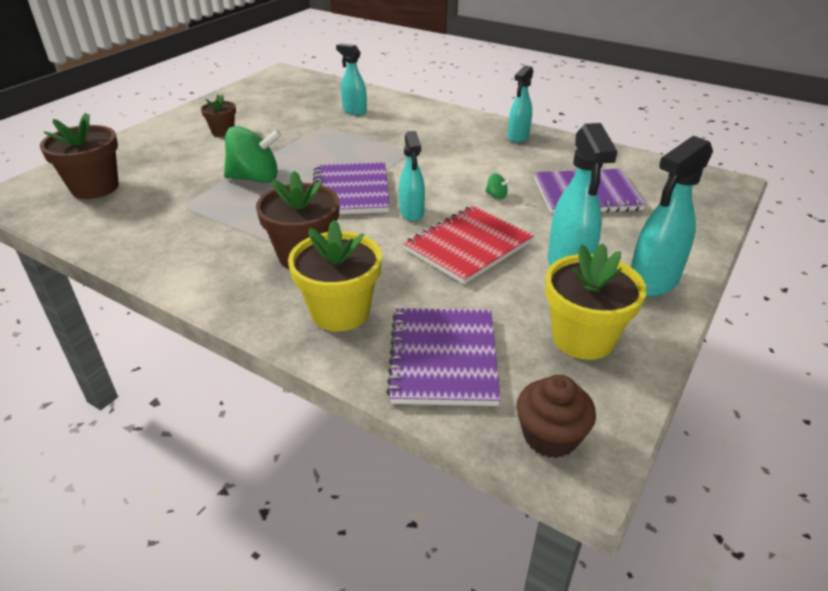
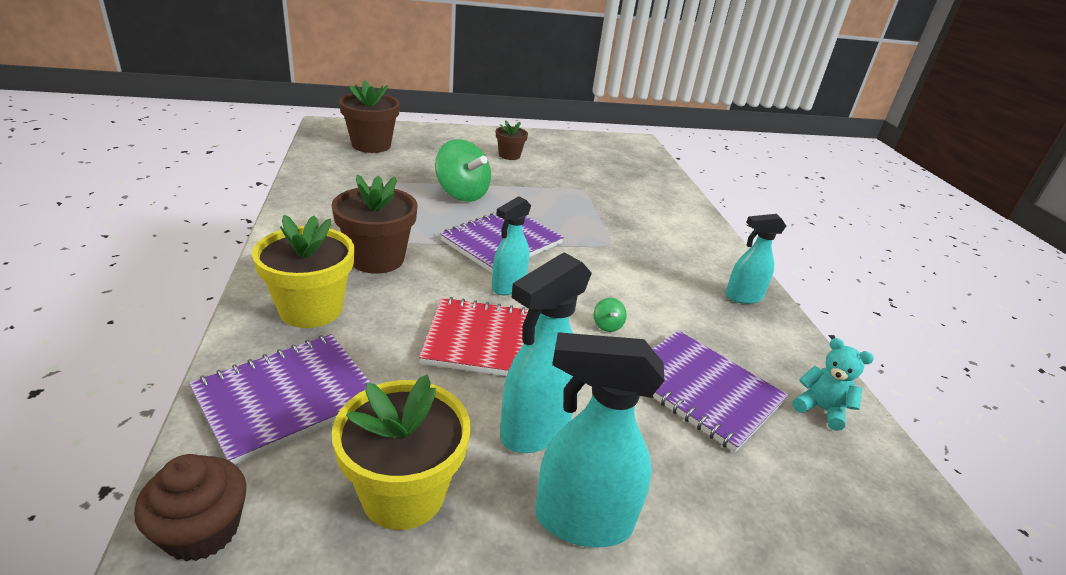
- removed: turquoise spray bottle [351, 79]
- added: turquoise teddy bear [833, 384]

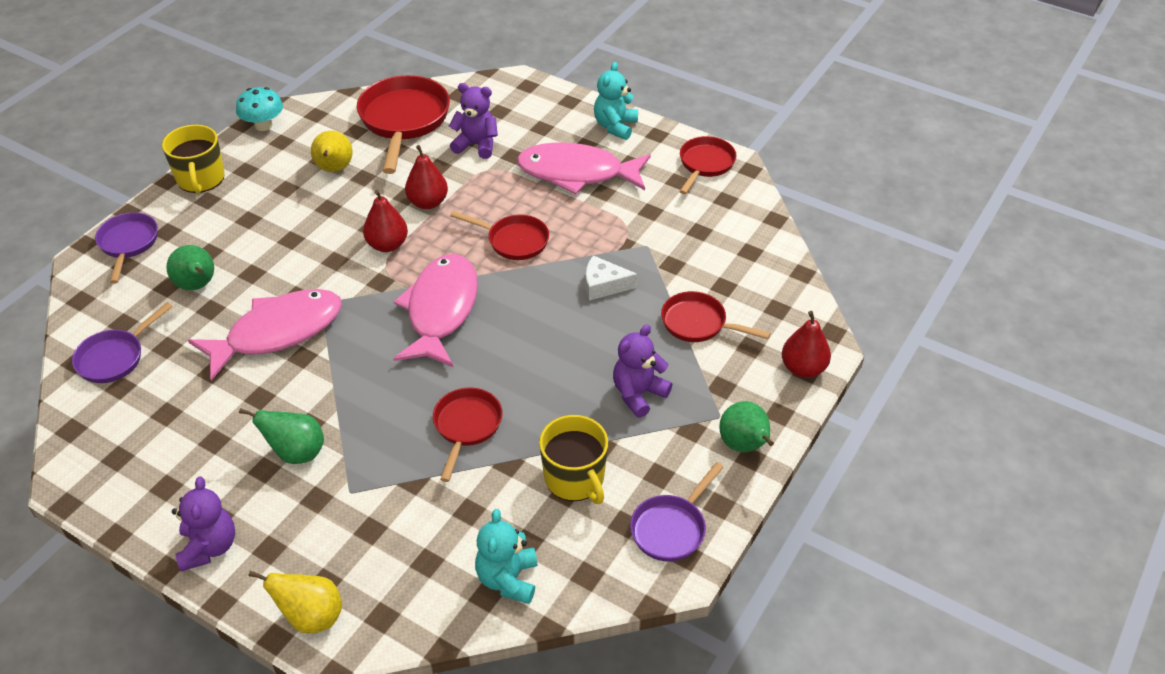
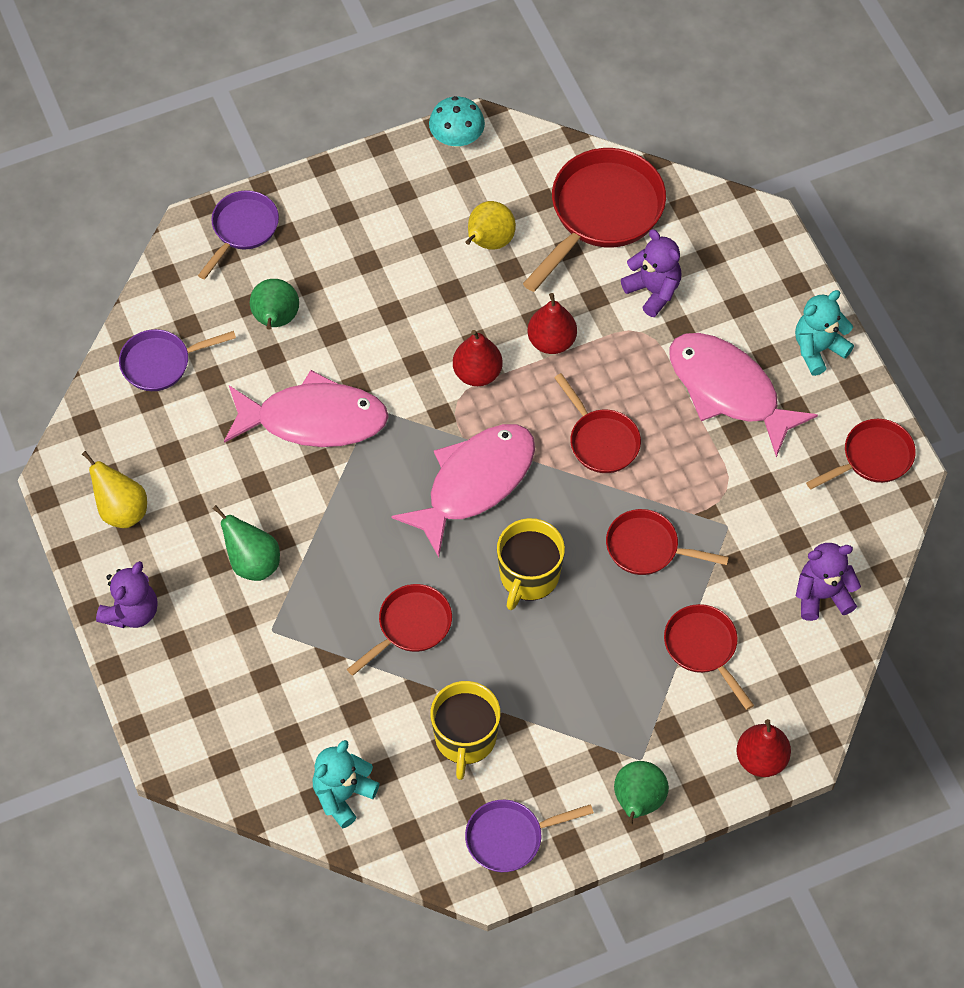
- moved: yellow mug [193, 159] to [531, 564]
- moved: yellow pear [295, 602] to [114, 489]
- moved: purple teddy bear [642, 371] to [828, 582]
- replaced: white cheese [612, 278] to red pan [667, 542]

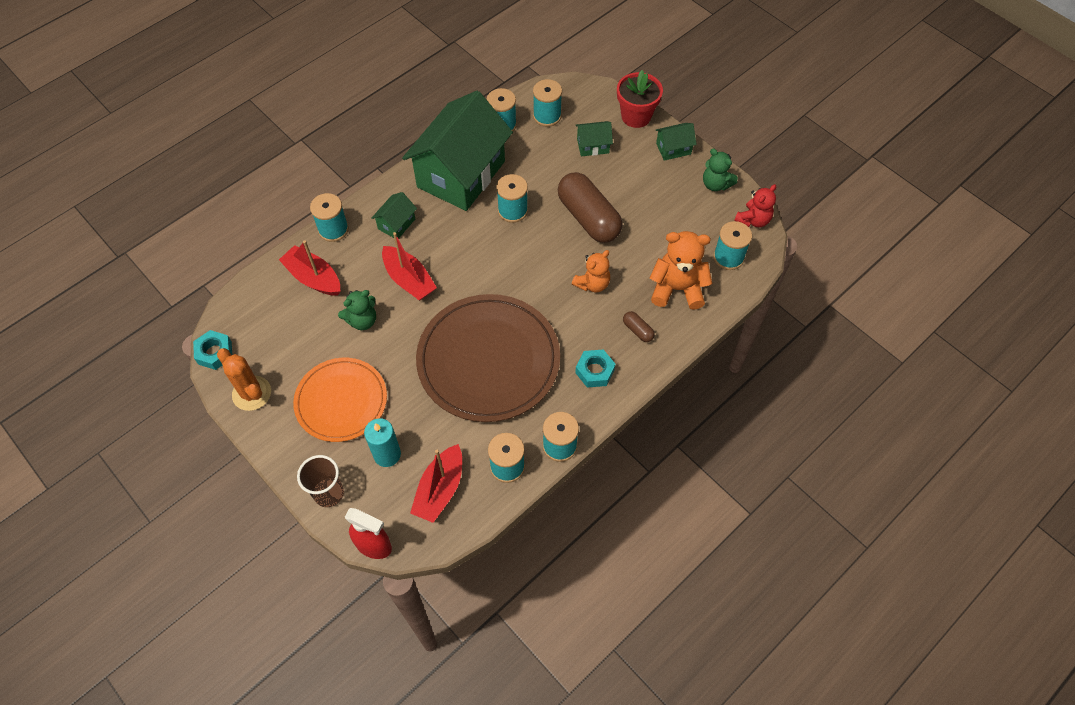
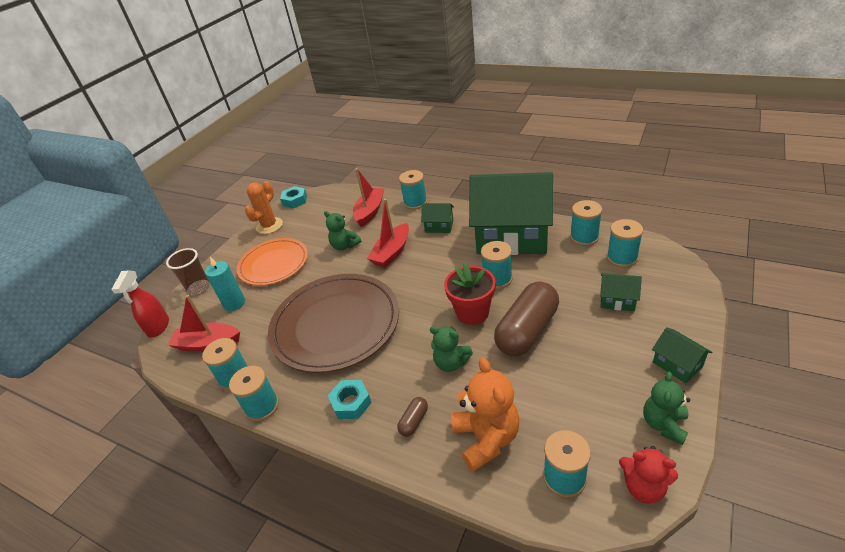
- moved: red flower pot [640, 99] to [470, 294]
- recoloured: orange teddy bear [591, 271] to green teddy bear [451, 349]
- turned: green house [594, 138] = [621, 292] 45 degrees counterclockwise

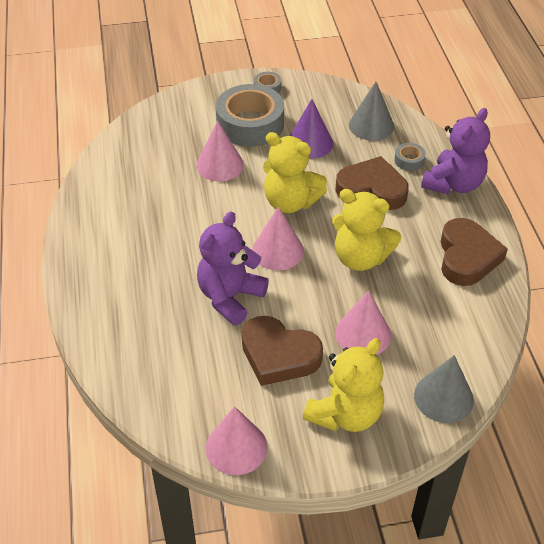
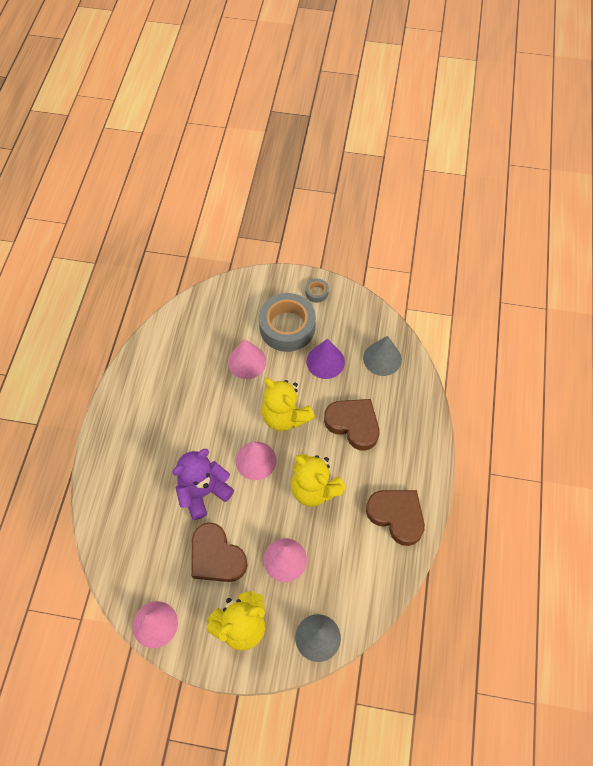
- removed: grey tape [410, 157]
- removed: purple teddy bear [455, 151]
- turned: brown heart [474, 252] = [395, 518] 75 degrees counterclockwise

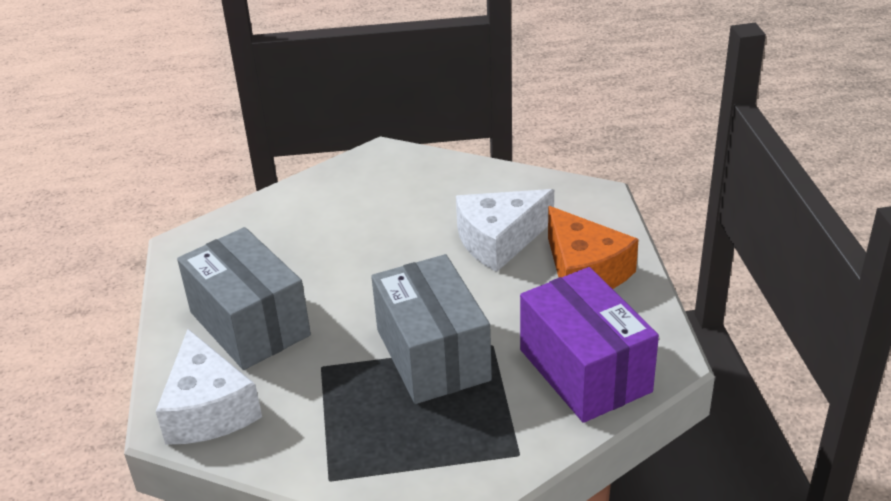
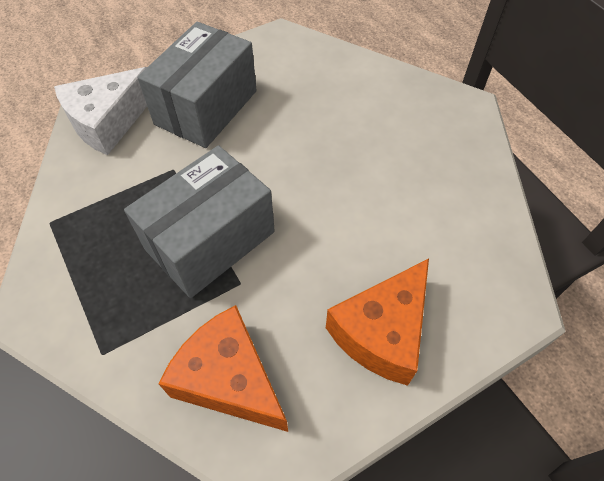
- removed: white cheese [505, 230]
- replaced: purple box [589, 345] to orange cheese [223, 368]

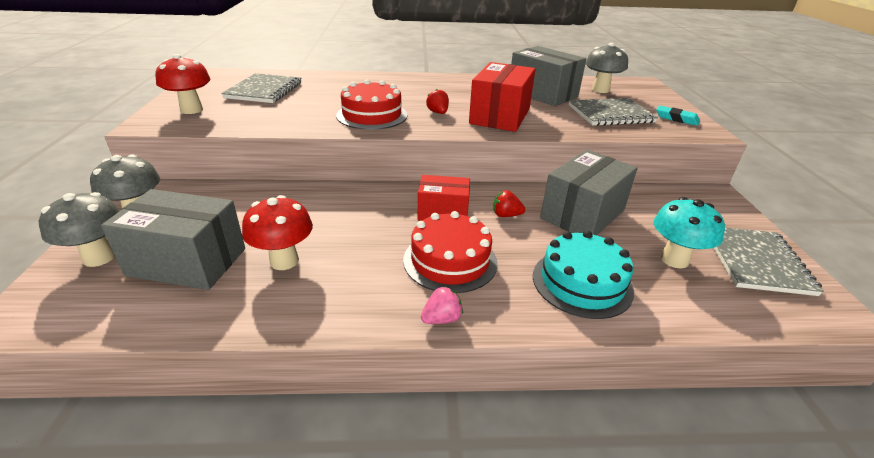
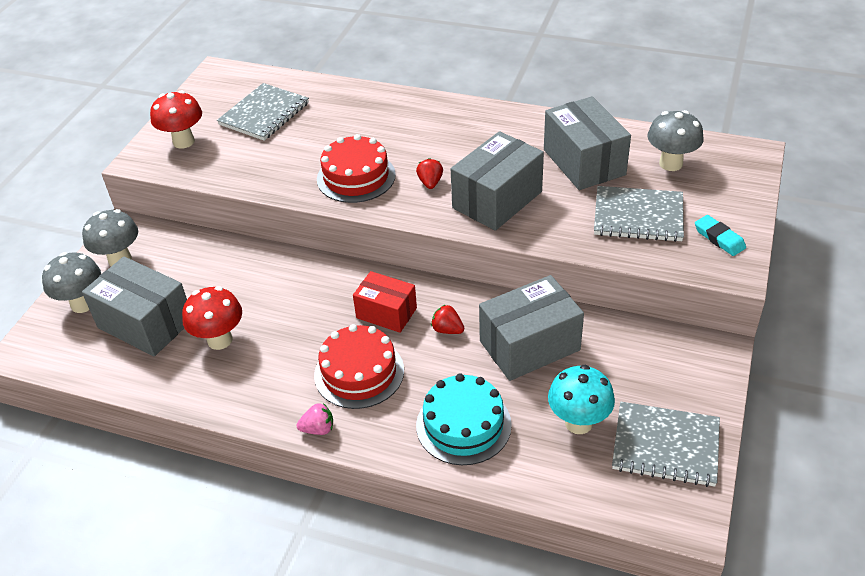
- recoloured: red box [502, 97] to grey box [497, 181]
- turned: grey notebook [769, 261] = [666, 444] 75 degrees clockwise

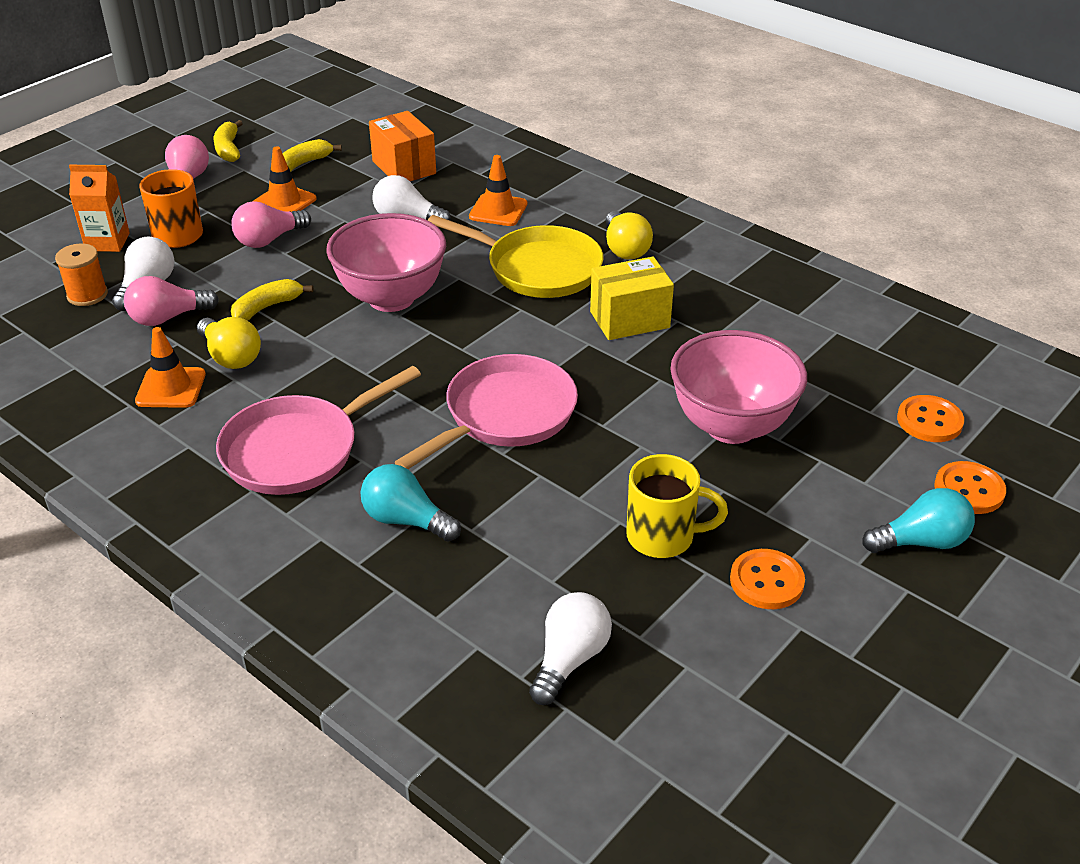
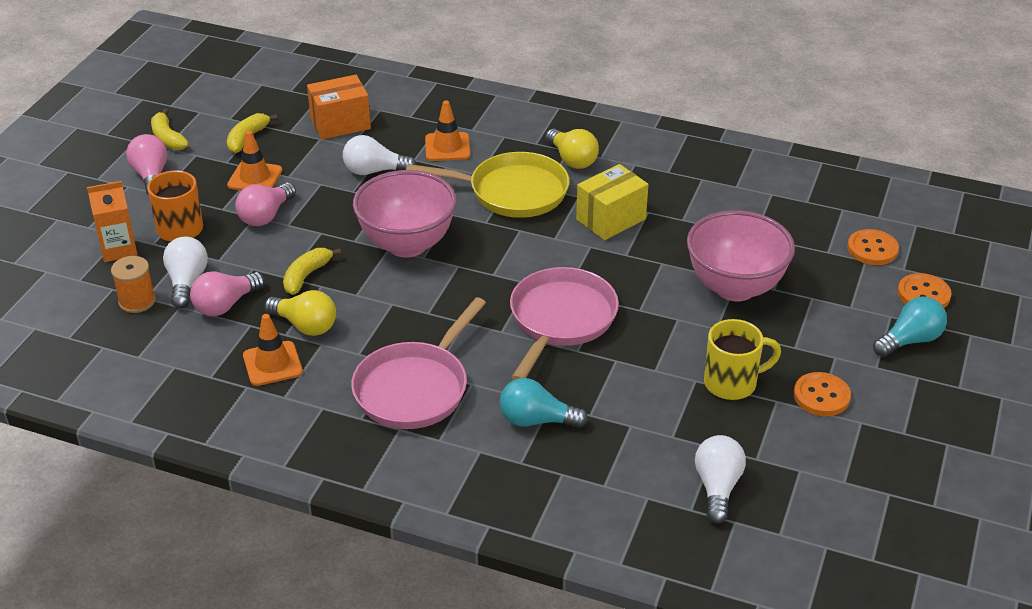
- turned: orange box [402, 146] = [339, 107] 60 degrees counterclockwise

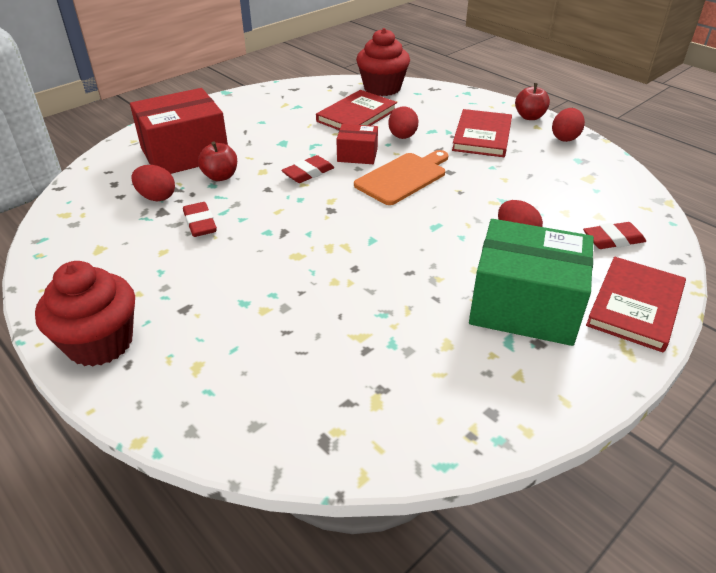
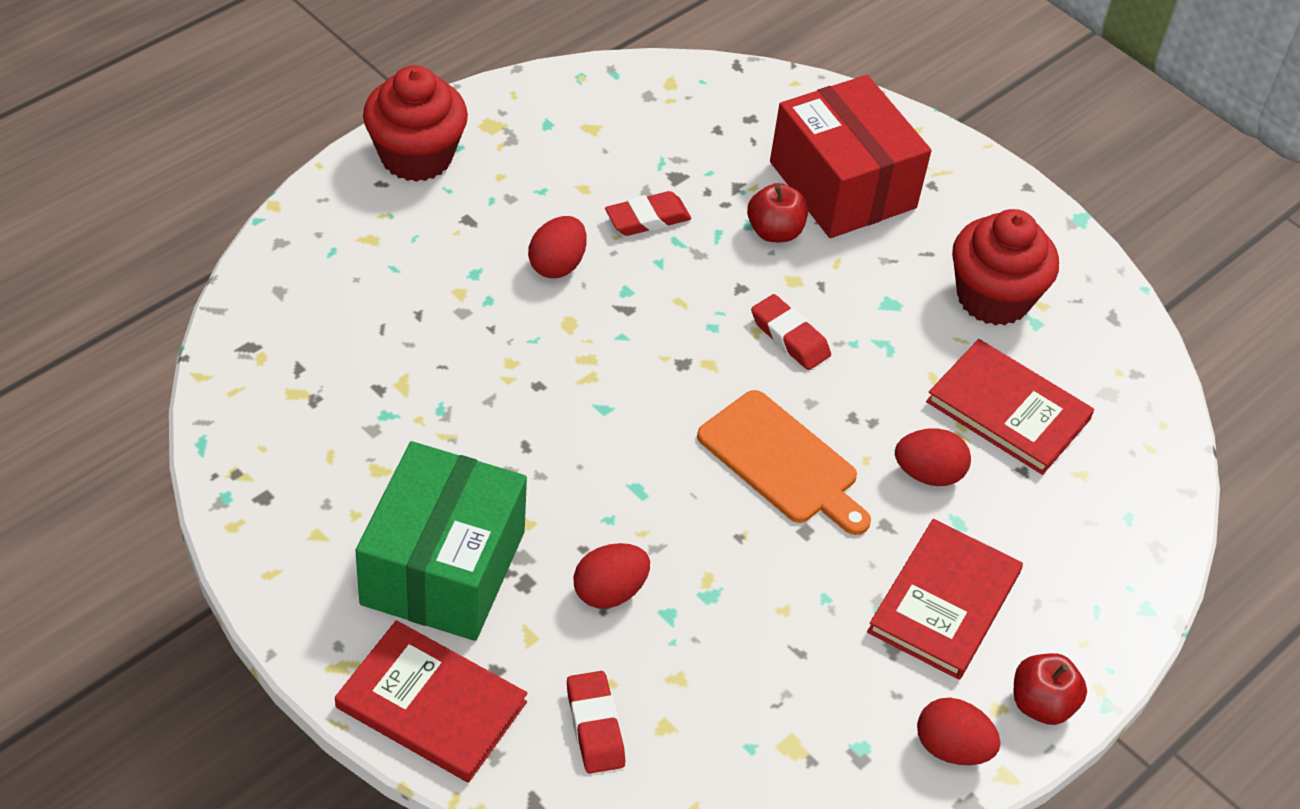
- removed: red box [357, 144]
- moved: red egg [153, 183] to [557, 247]
- moved: red cupcake [383, 62] to [1005, 267]
- turned: red book [482, 133] = [945, 599] 75 degrees counterclockwise

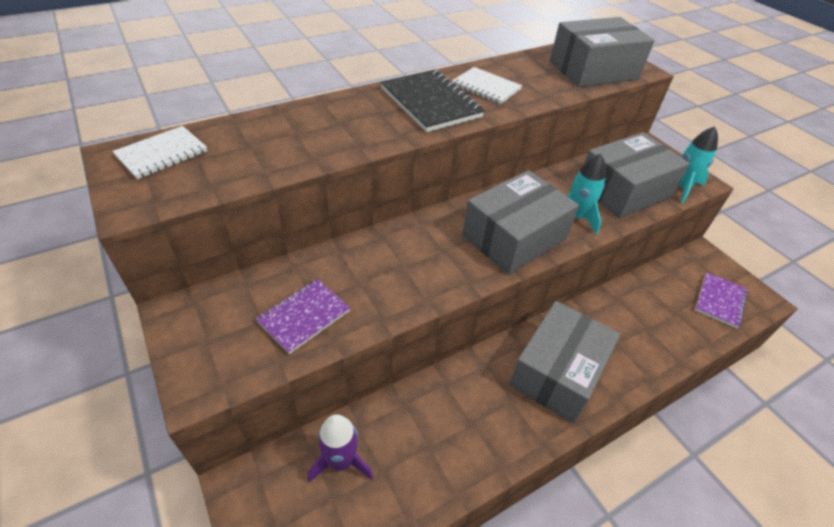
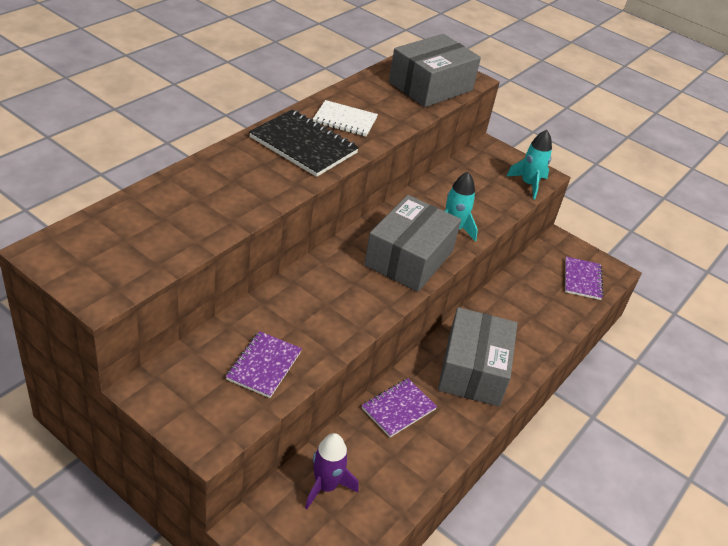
- removed: white notebook [159, 152]
- removed: grey box [637, 175]
- added: purple notebook [399, 407]

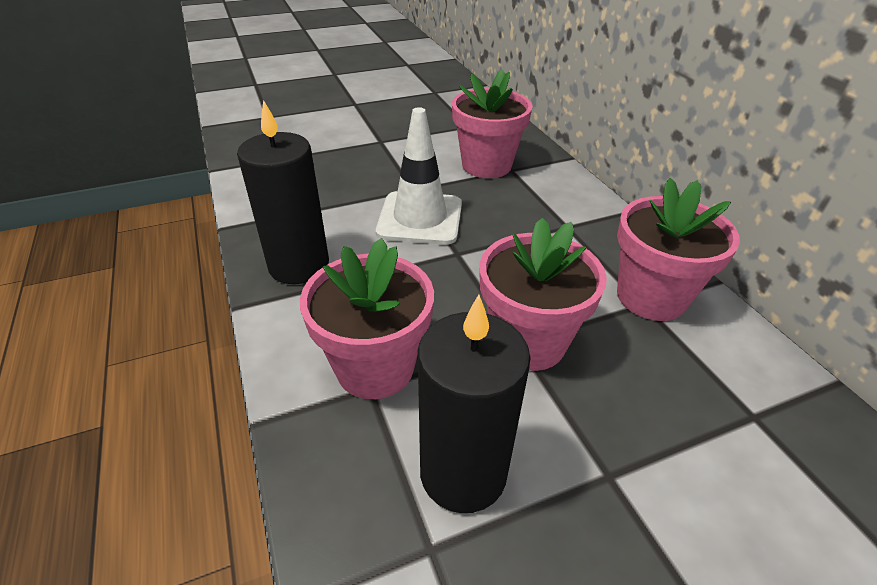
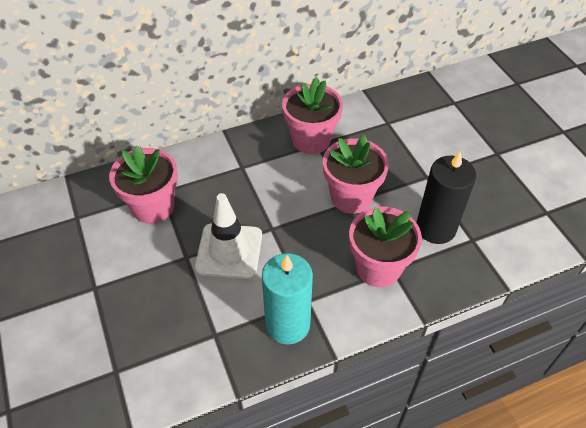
- recoloured: black candle [283, 192] to turquoise candle [287, 298]

